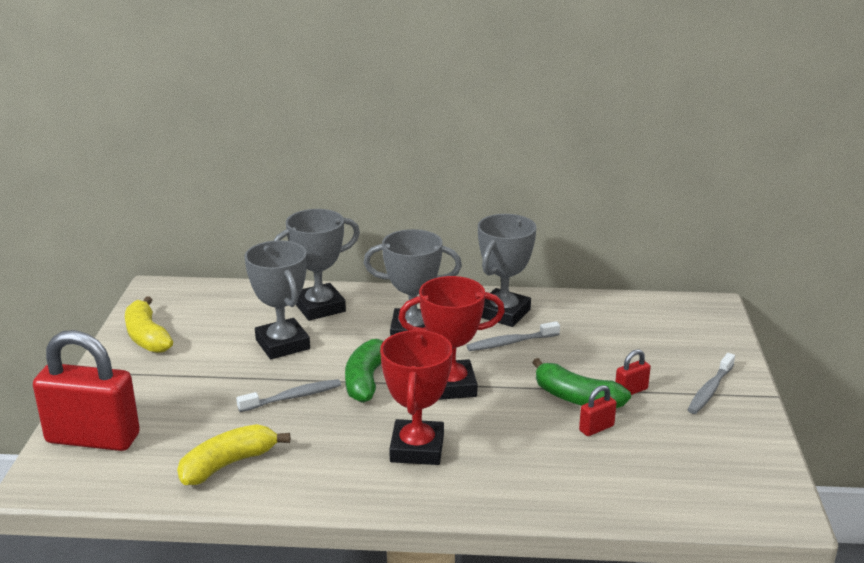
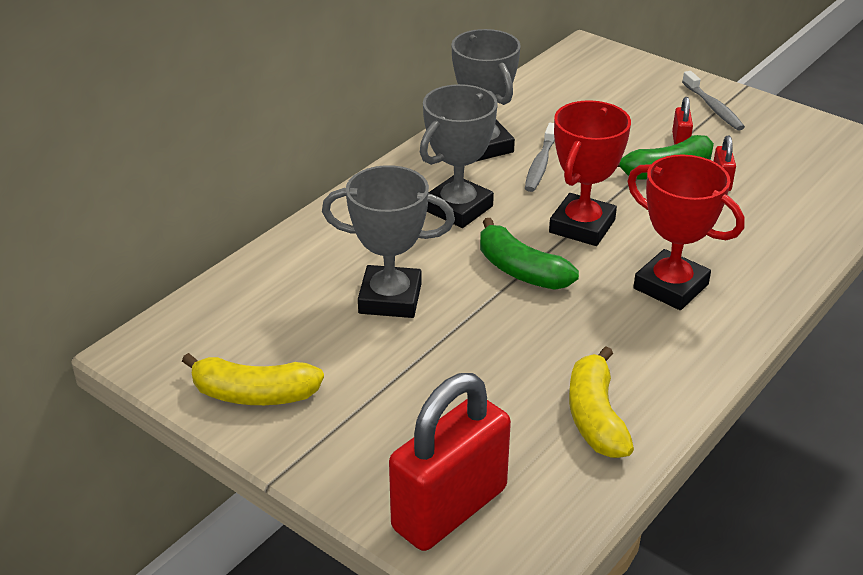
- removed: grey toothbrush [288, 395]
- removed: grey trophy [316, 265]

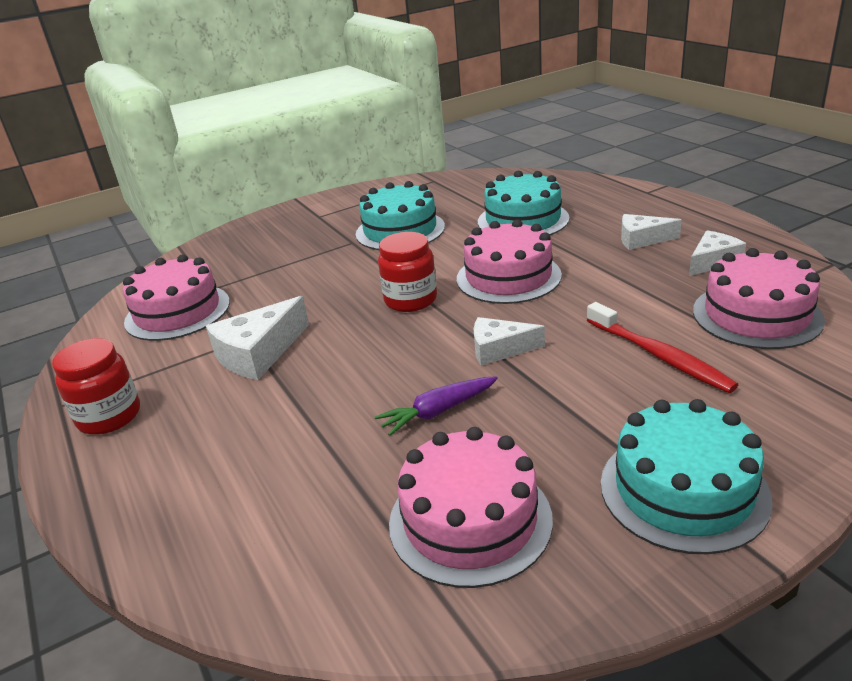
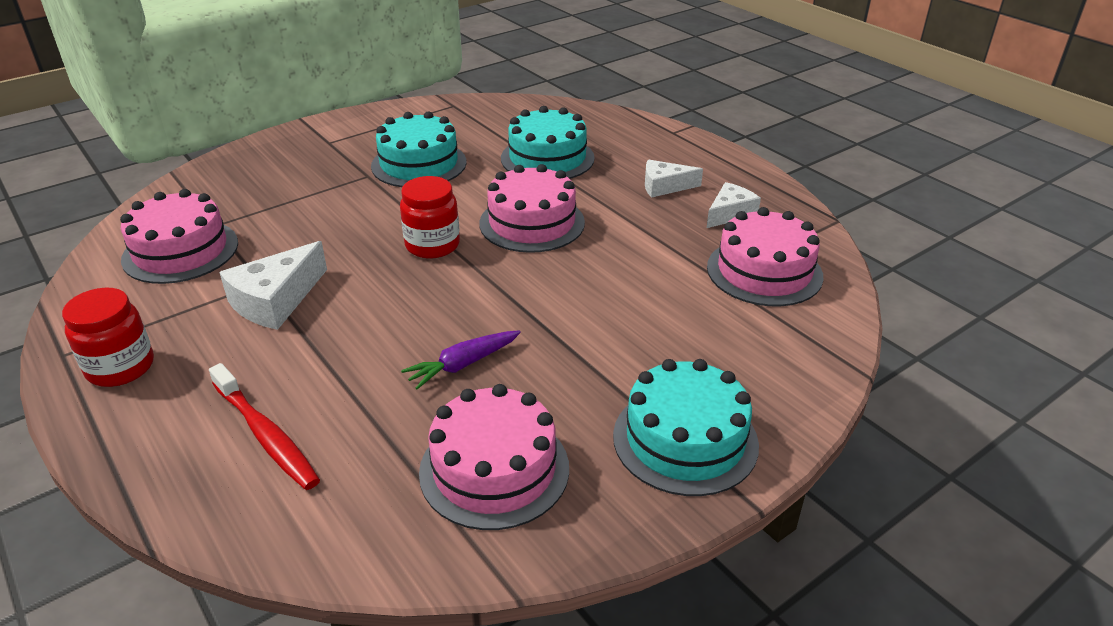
- removed: white cheese [509, 341]
- moved: red toothbrush [662, 347] to [264, 426]

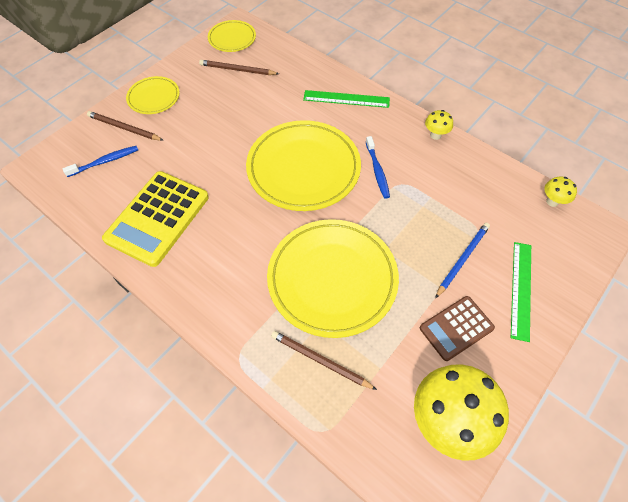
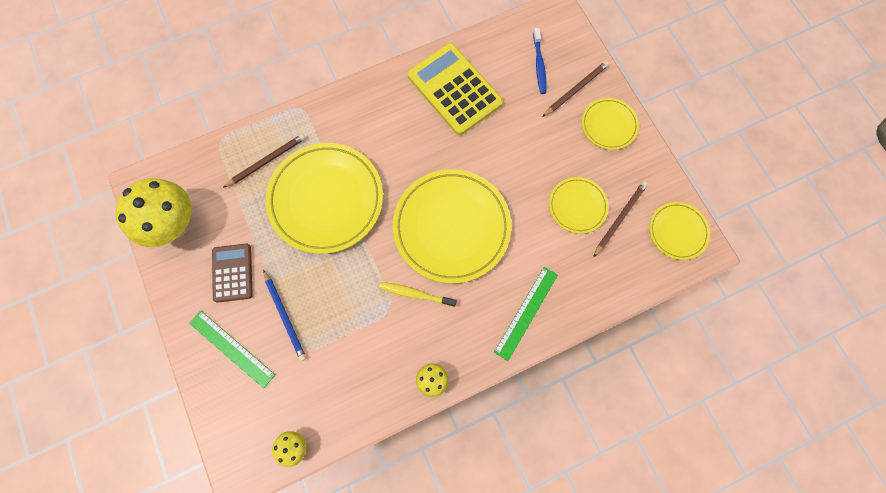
- added: yellow plate [579, 205]
- recoloured: blue toothbrush [378, 167] to yellow toothbrush [418, 294]

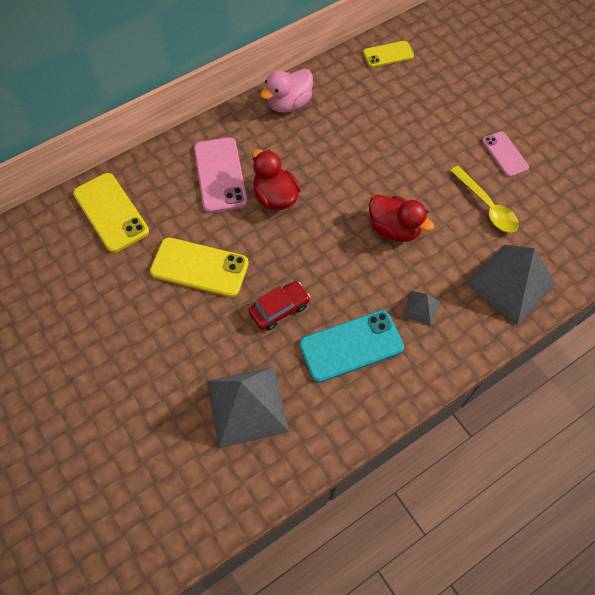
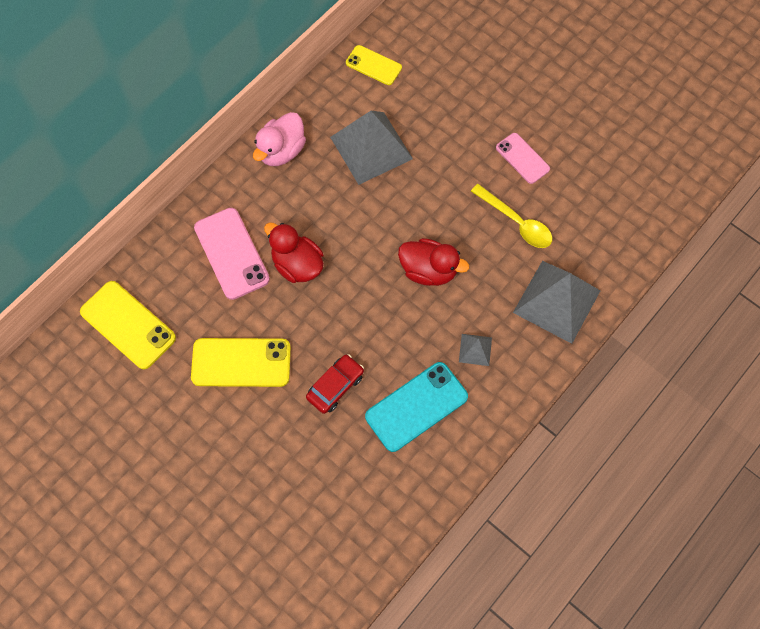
- moved: grey pyramid [248, 407] to [371, 148]
- turned: yellow phone [388, 54] = [374, 65] 60 degrees clockwise

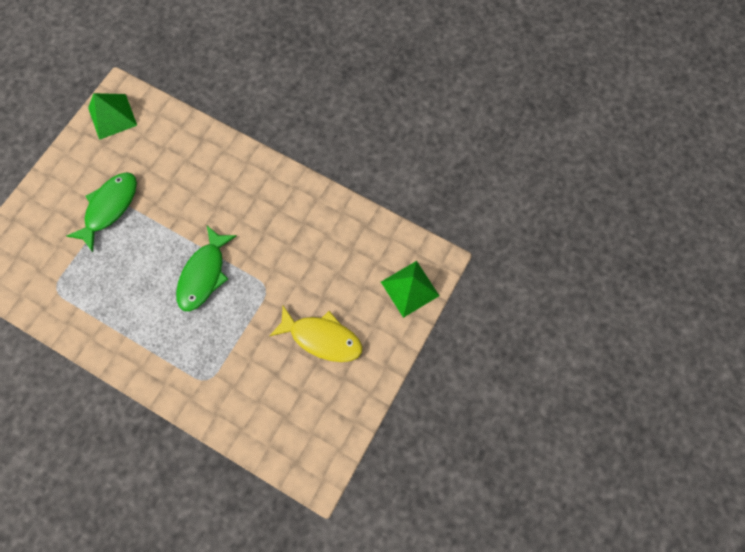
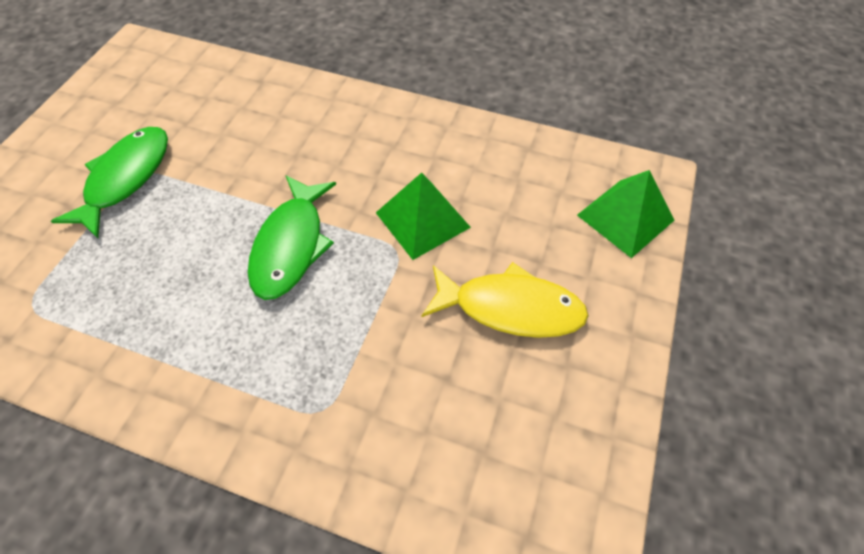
- moved: green pyramid [112, 116] to [423, 216]

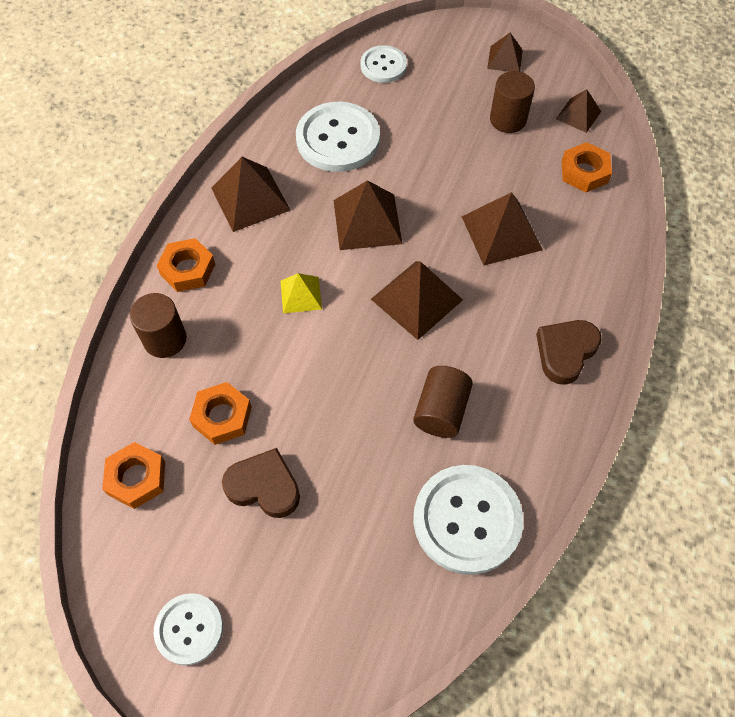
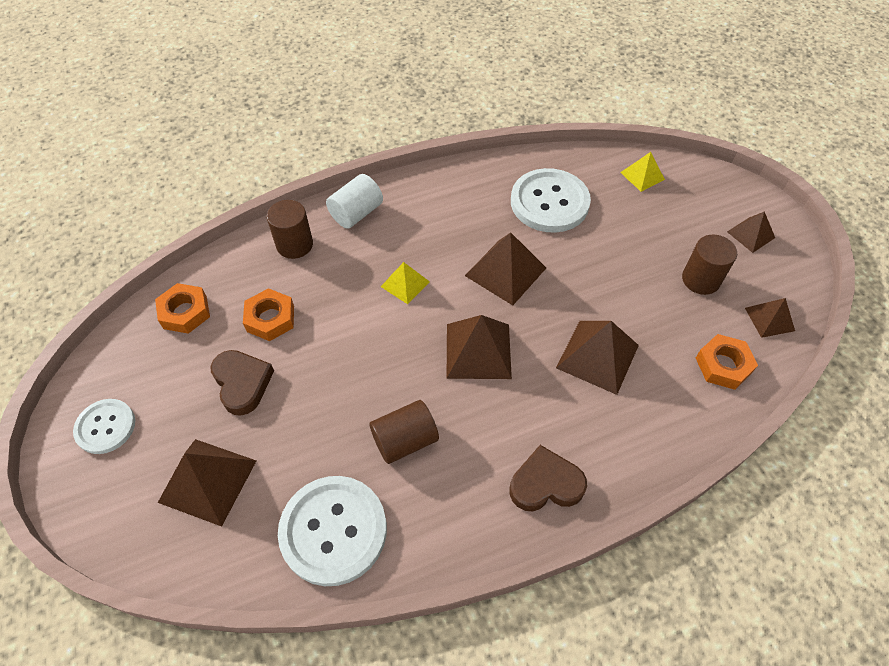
- moved: brown pyramid [250, 194] to [207, 483]
- replaced: orange nut [186, 265] to white cylinder [354, 201]
- replaced: white button [383, 64] to yellow pyramid [642, 172]

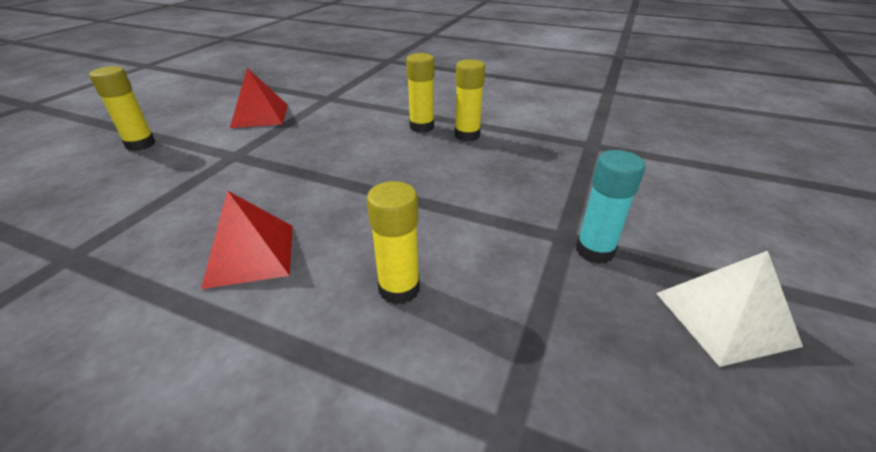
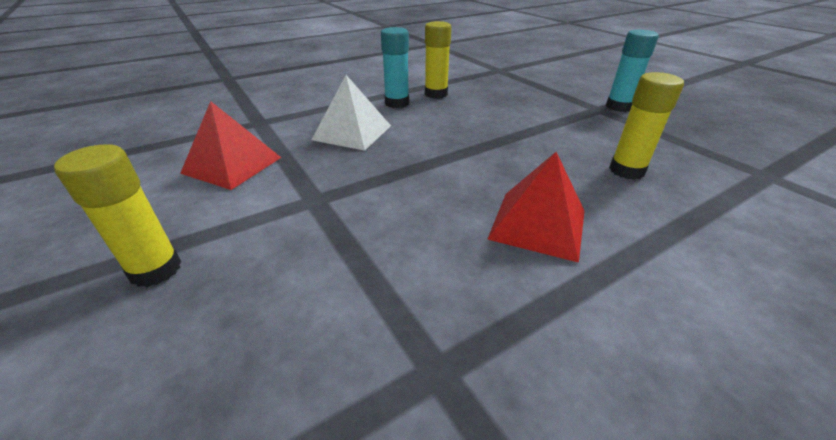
- moved: white pyramid [729, 309] to [351, 113]
- recoloured: yellow glue stick [420, 93] to turquoise glue stick [395, 67]

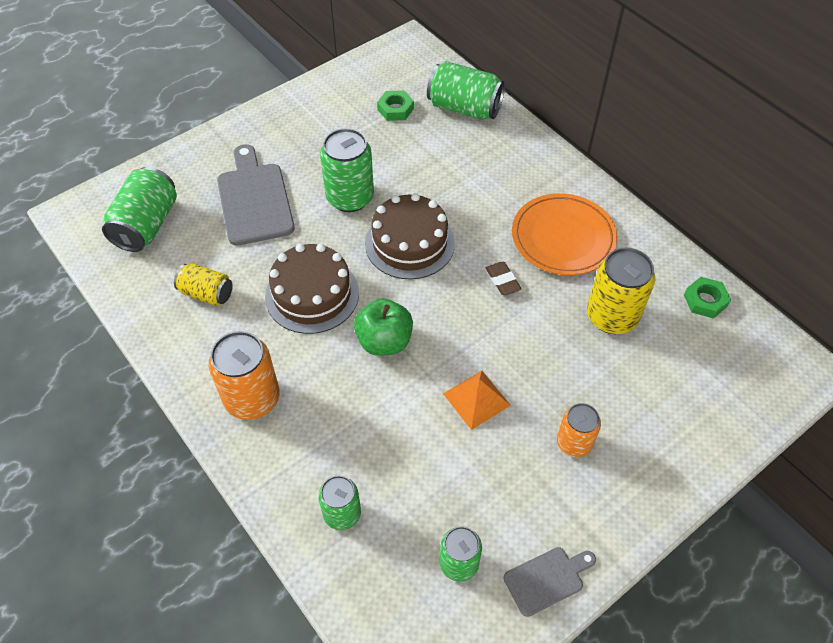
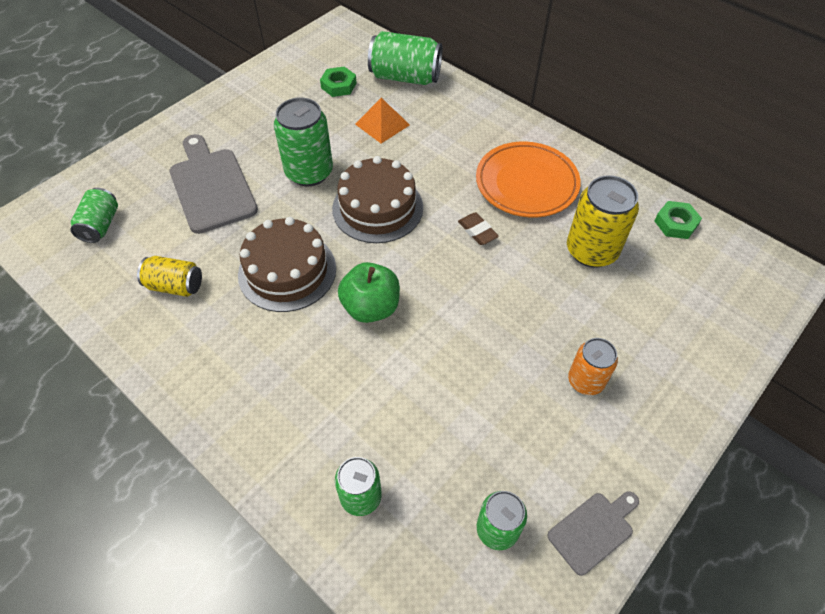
- removed: orange can [244, 375]
- moved: orange pyramid [477, 400] to [382, 121]
- resized: green can [139, 209] = [94, 215] x0.62

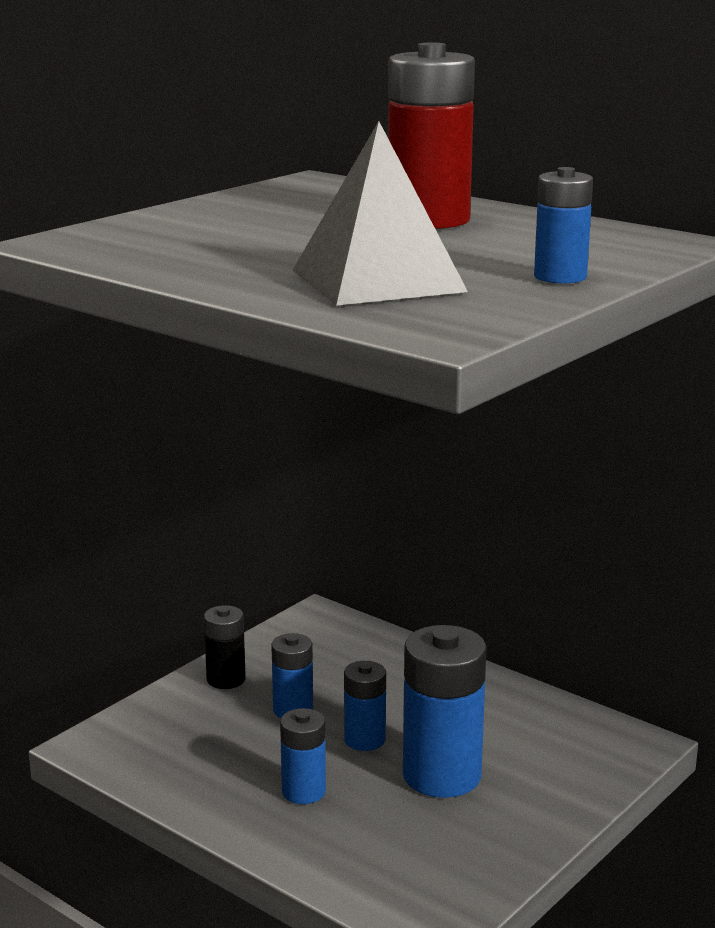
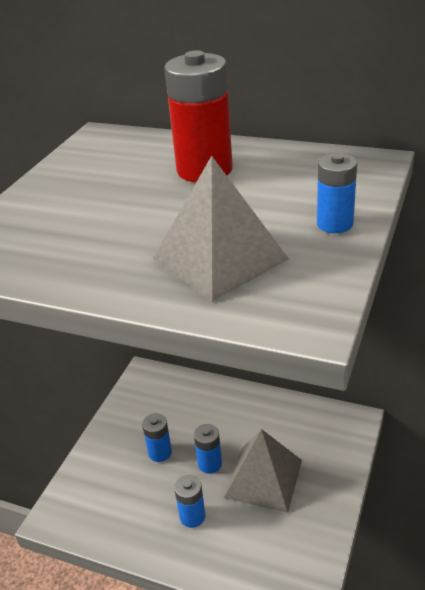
- removed: black battery [225, 647]
- replaced: blue battery [445, 711] to grey pyramid [263, 471]

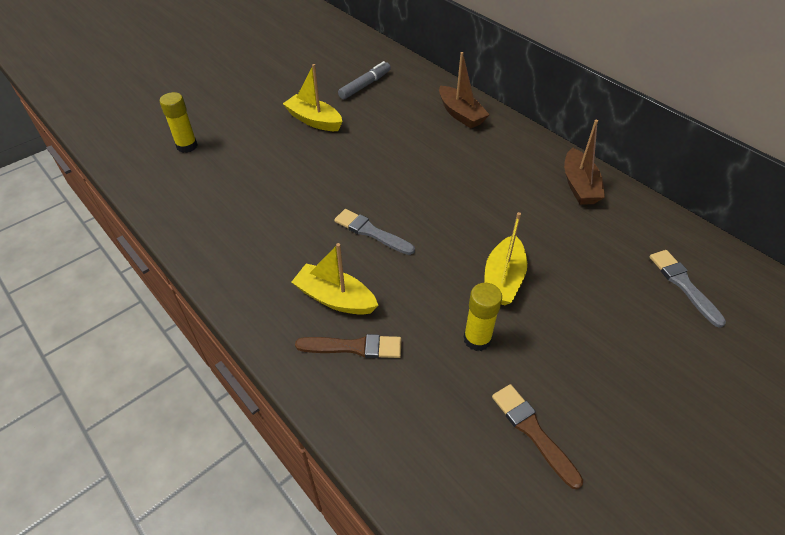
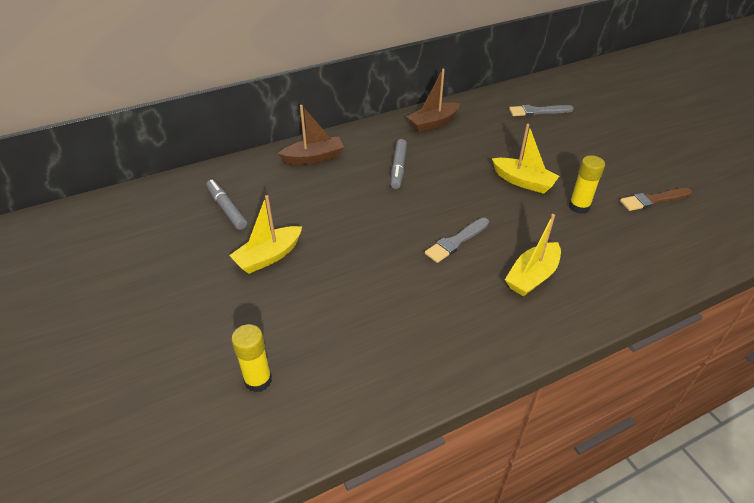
- removed: brown brush [348, 346]
- added: grey marker [399, 164]
- turned: brown boat [584, 162] = [433, 100] 135 degrees clockwise

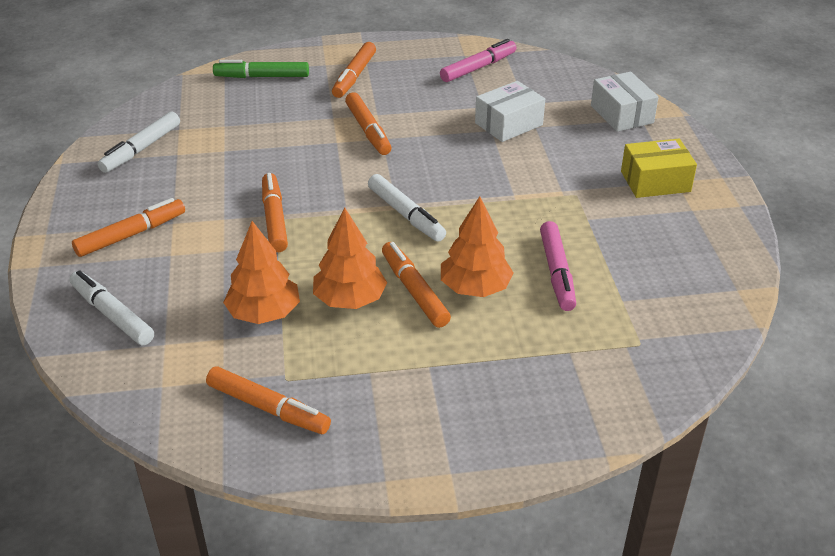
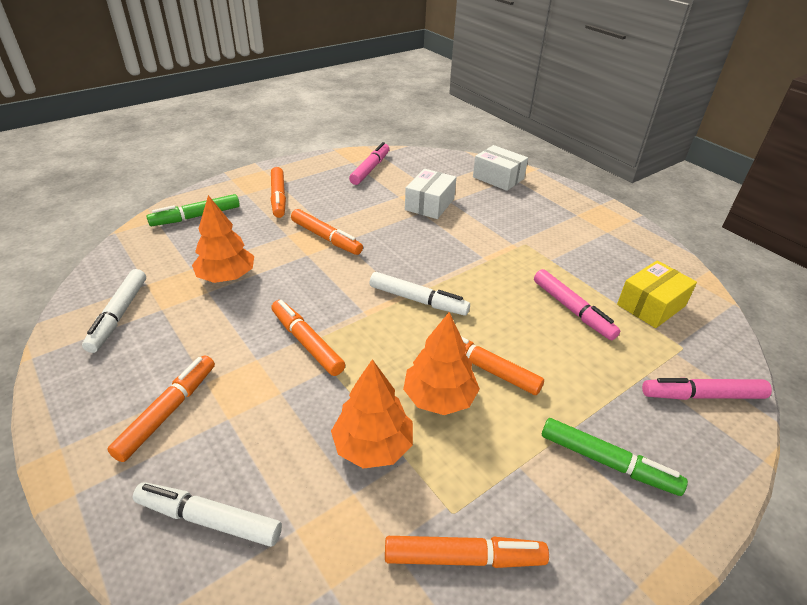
- added: green marker [615, 457]
- added: pink marker [707, 389]
- moved: orange tree [477, 246] to [223, 239]
- moved: yellow box [659, 168] to [657, 294]

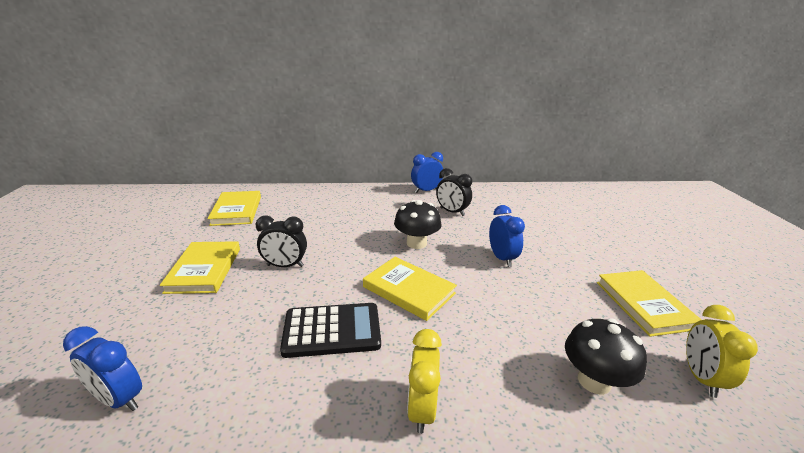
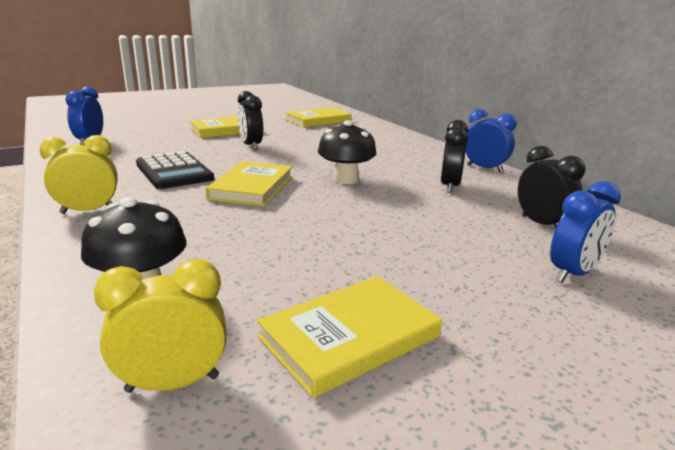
- added: black clock [552, 187]
- moved: blue clock [507, 236] to [585, 232]

